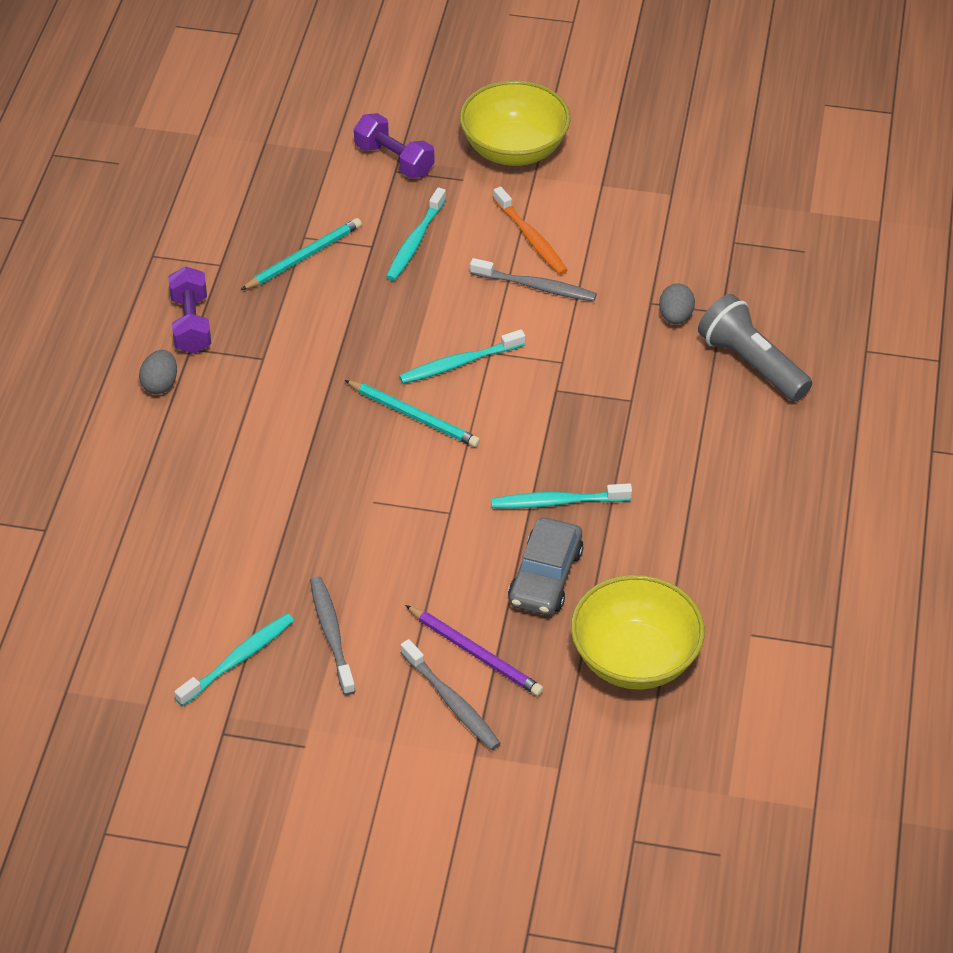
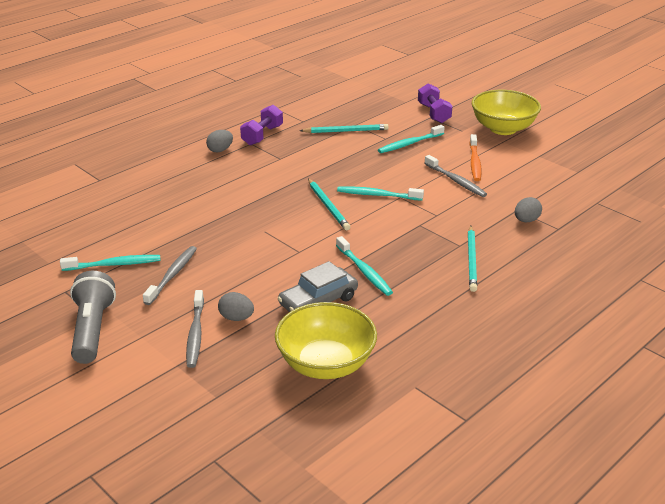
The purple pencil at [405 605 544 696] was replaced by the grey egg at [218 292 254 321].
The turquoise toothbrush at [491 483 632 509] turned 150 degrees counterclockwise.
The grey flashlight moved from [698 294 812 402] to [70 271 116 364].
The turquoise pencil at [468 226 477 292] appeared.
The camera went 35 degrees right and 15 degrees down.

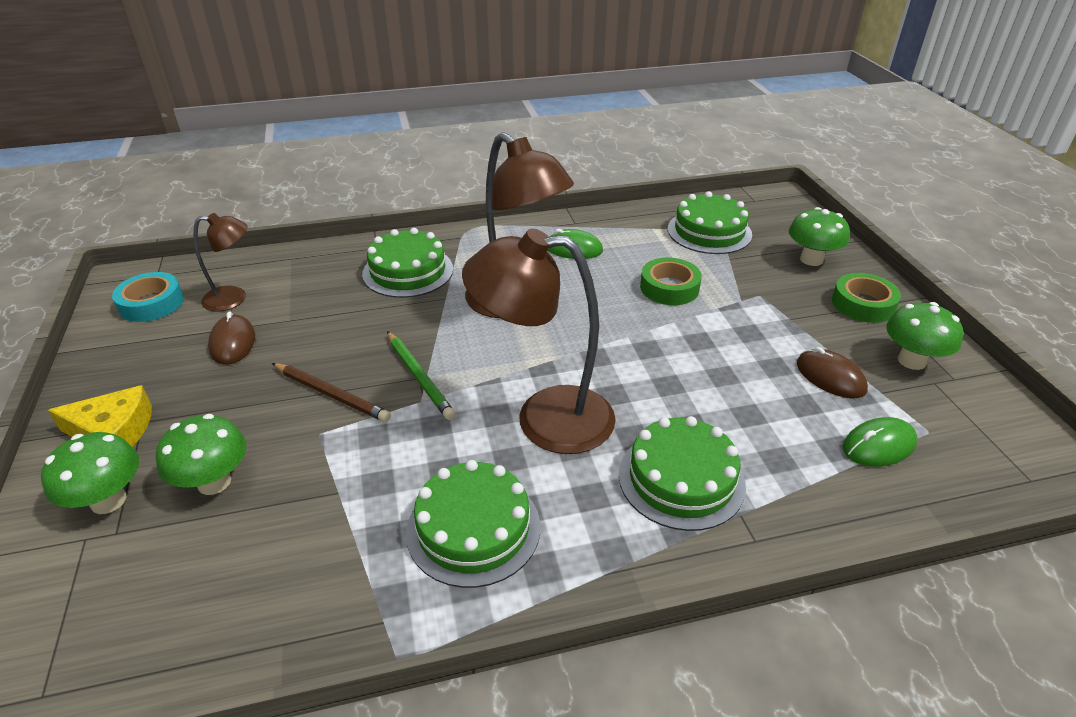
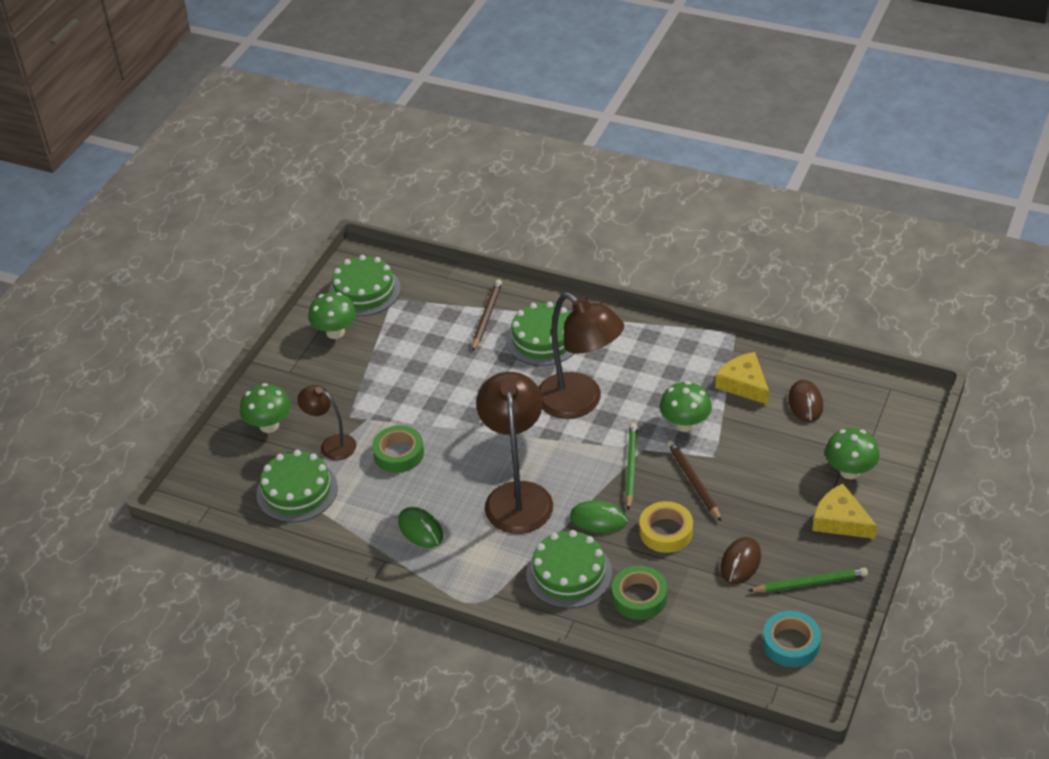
The green mushroom moved from [156 414 246 495] to [660 381 712 432].
The brown lamp moved from [193 213 248 312] to [297 385 356 460].
The green cake moved from [406 460 540 588] to [328 255 401 316].
The brown mouse moved from [797 347 868 399] to [788 380 823 422].
The green tape moved from [832 273 901 323] to [612 565 667 620].
The green mouse moved from [843 417 918 467] to [570 500 627 533].
The brown pencil at [472 279 502 352] appeared.
The yellow tape at [639 501 693 553] appeared.
The yellow cheese at [715 352 769 405] appeared.
The green pencil at [748 567 868 593] appeared.
The camera went 140 degrees left and 5 degrees up.

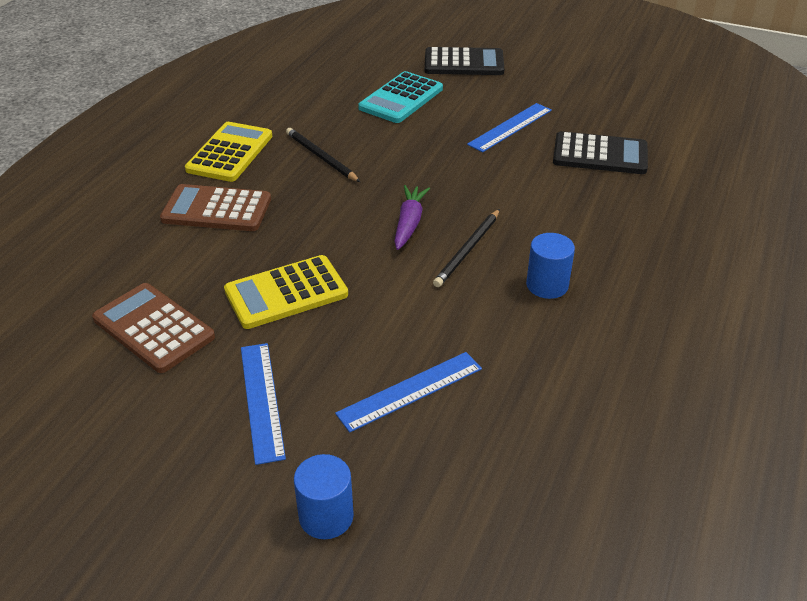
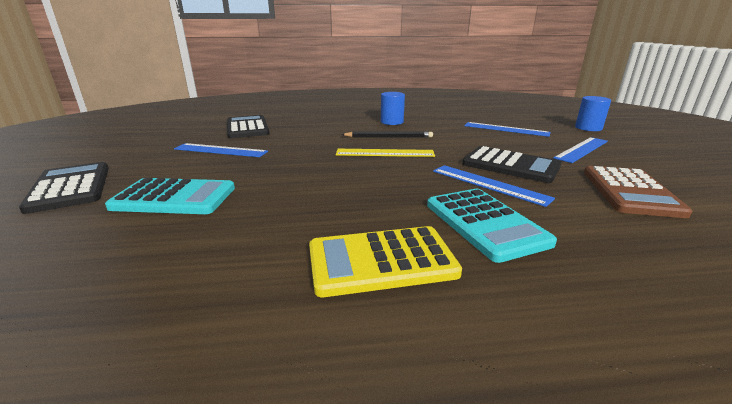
The brown calculator at [160 184 271 231] became the turquoise calculator at [427 189 557 263].
The yellow calculator at [224 255 348 329] became the black calculator at [462 146 561 183].
The black pencil at [286 128 360 182] disappeared.
The purple carrot at [394 185 430 250] was replaced by the yellow ruler at [336 149 435 157].
The blue ruler at [433 165 555 207] appeared.
The camera went 120 degrees left and 15 degrees down.

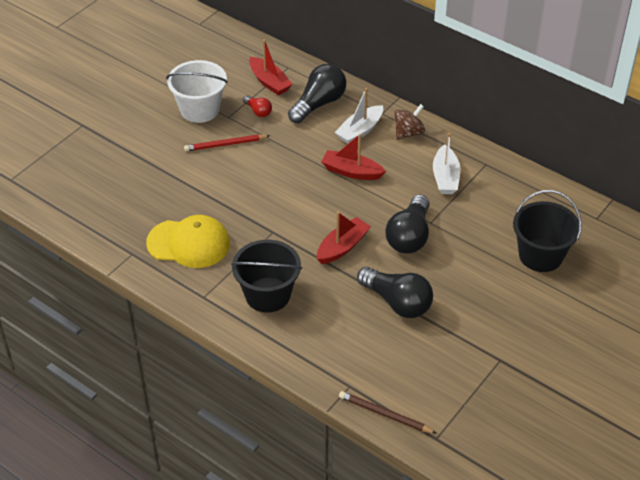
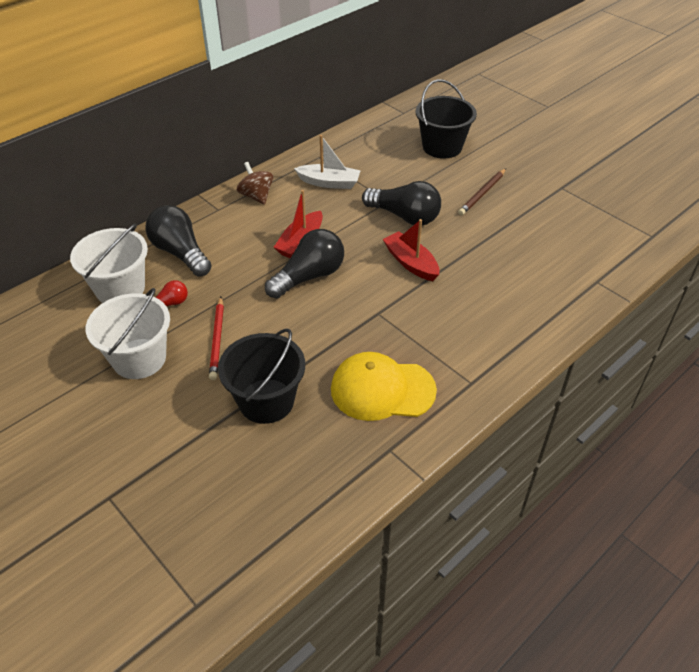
The yellow cap at [146 215 230 268] turned 105 degrees counterclockwise.
The black bucket moved from [231 240 302 313] to [218 328 305 424].
The red boat at [249 39 293 95] was replaced by the white bucket at [70 224 148 303].
The white boat at [335 88 383 144] disappeared.
The brown pencil moved from [339 391 437 434] to [458 169 506 215].
The black light bulb moved from [357 267 433 318] to [265 229 344 299].
The camera went 80 degrees left and 0 degrees up.

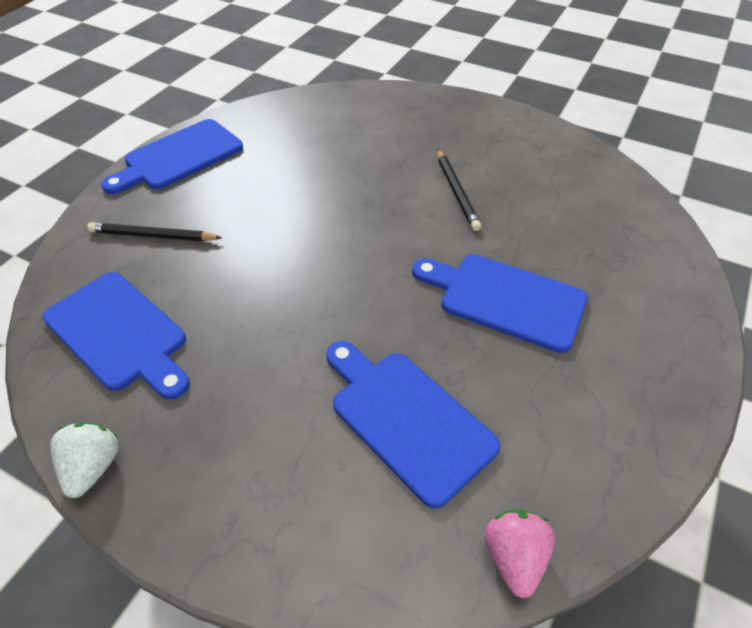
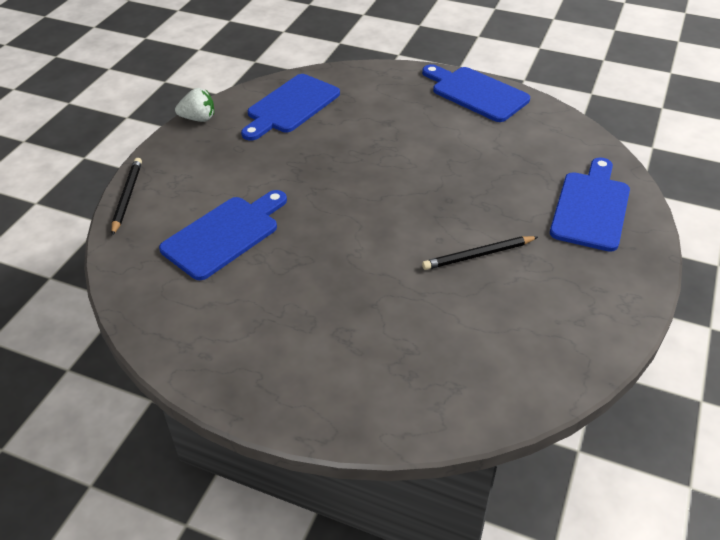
The black pencil moved from [87 222 222 241] to [111 158 142 236].
The blue cutting board moved from [412 254 588 353] to [550 157 630 252].
The pink strawberry at [485 509 555 598] disappeared.
The camera went 85 degrees right and 5 degrees down.

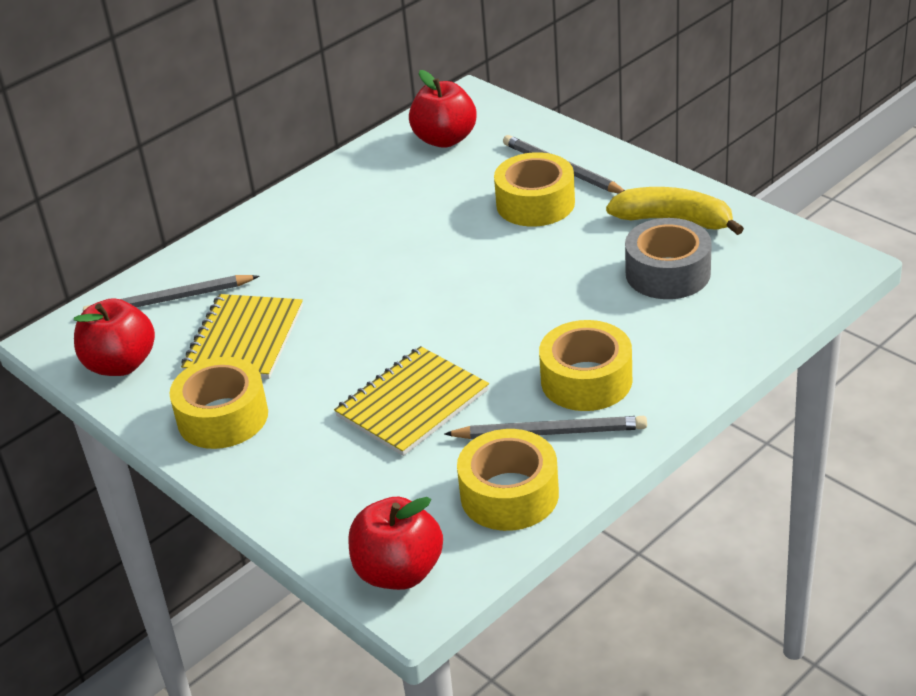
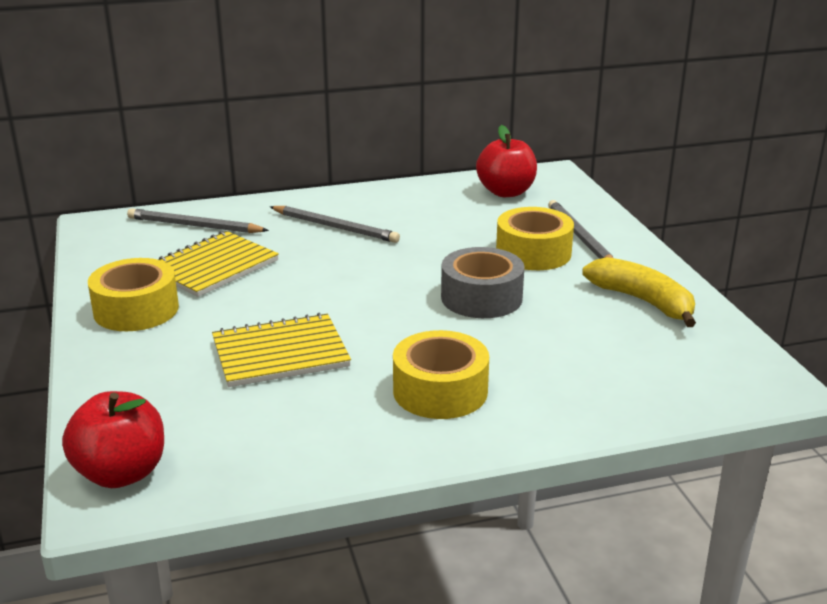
The red apple at [74 298 155 376] disappeared.
The grey pencil moved from [444 416 647 439] to [270 206 400 243].
The yellow tape at [457 429 559 531] disappeared.
The grey tape moved from [625 218 712 299] to [441 247 525 318].
The camera went 25 degrees right and 10 degrees down.

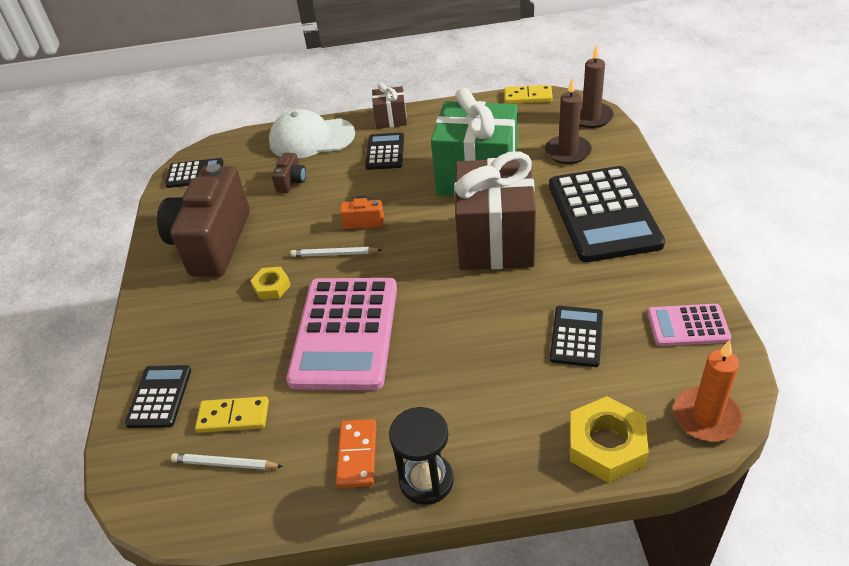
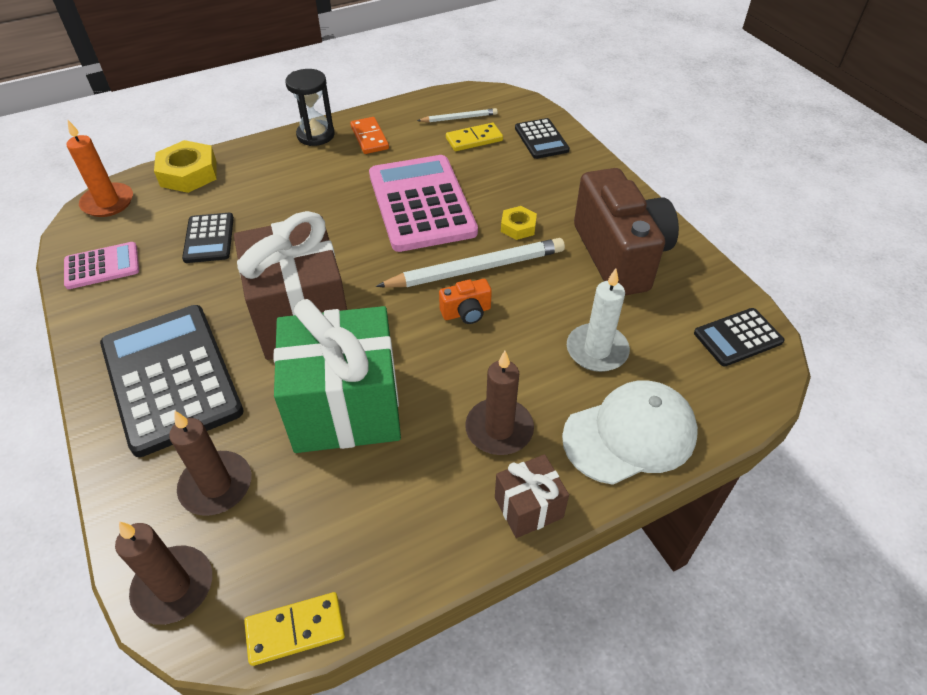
The brown camera at [271 153 306 193] was replaced by the white candle at [567 269 630 372].
The white pencil at [290 247 382 257] changed to 1.92 times the size.
The black calculator at [365 133 404 170] was replaced by the brown candle at [465 351 534 455].
The camera went 155 degrees right and 5 degrees up.

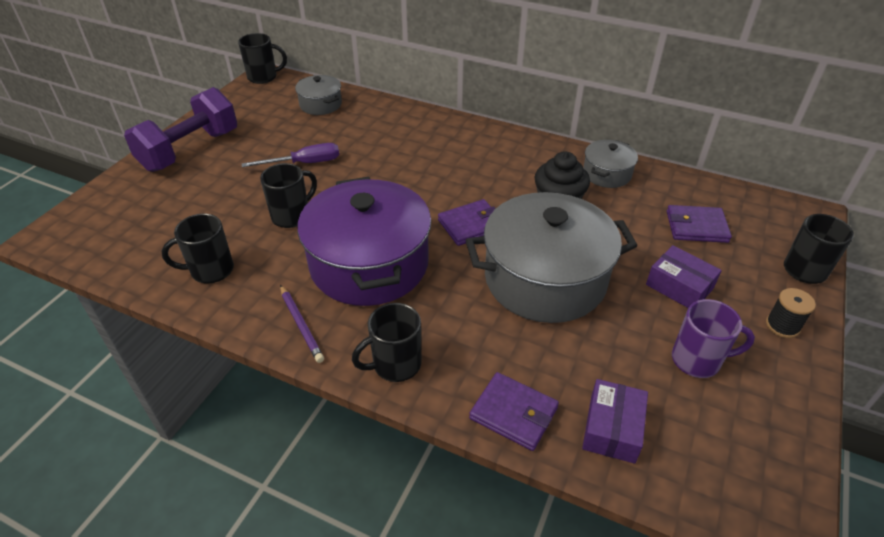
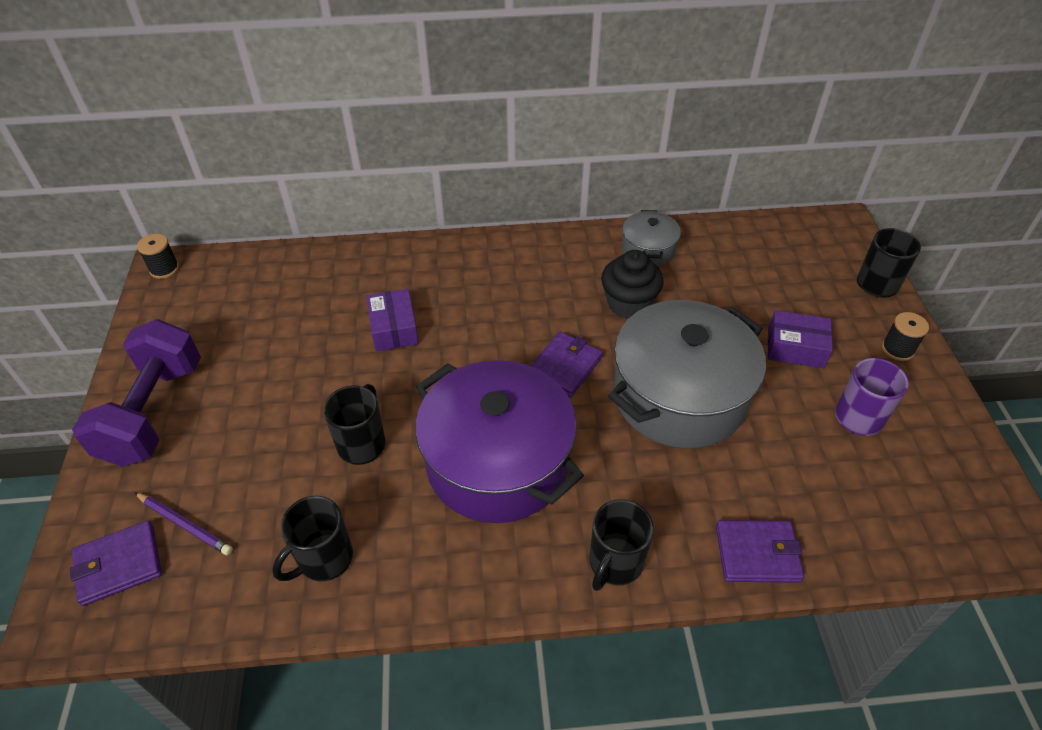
The black mug at [238 33 287 84] was replaced by the black spool at [137 234 179 279].
The purple screwdriver at [242 143 339 167] disappeared.
The purple pencil moved from [280 285 324 363] to [134 492 233 555].
The grey pot at [295 75 342 115] disappeared.
The purple box moved from [582 379 648 464] to [366 289 419 351].
The purple wallet moved from [667 205 732 243] to [70 521 162 606].
The camera went 30 degrees left and 5 degrees up.

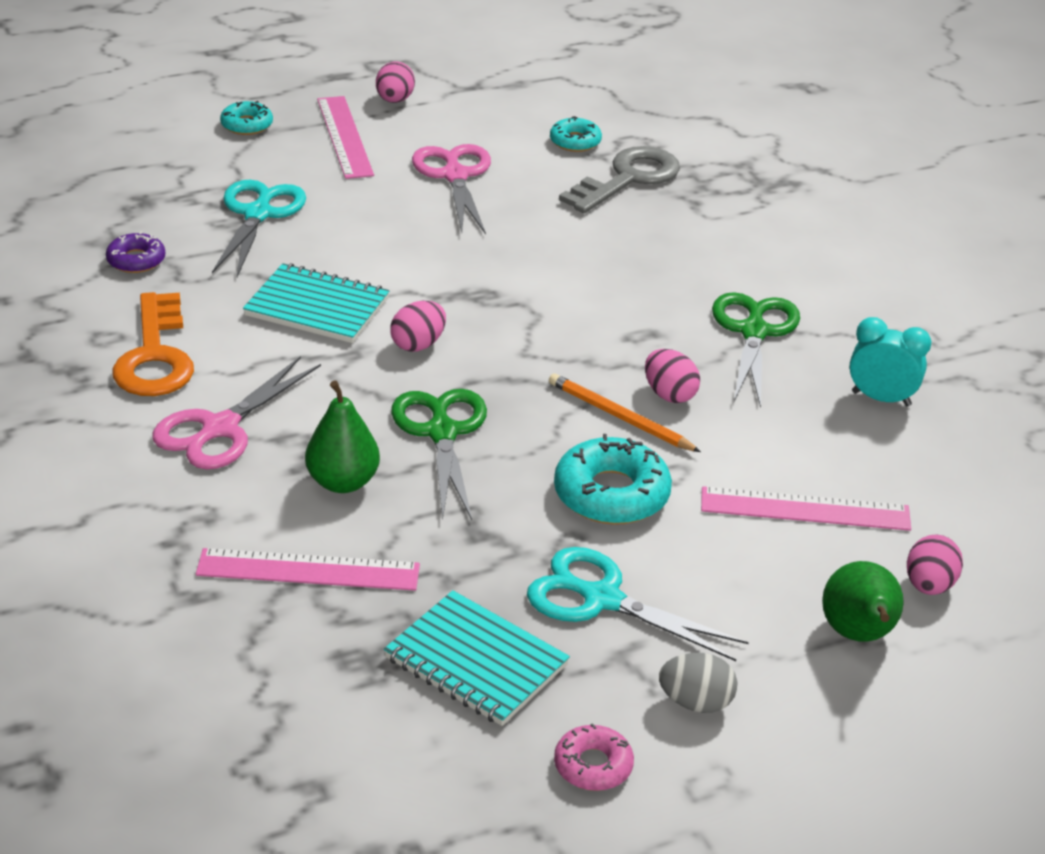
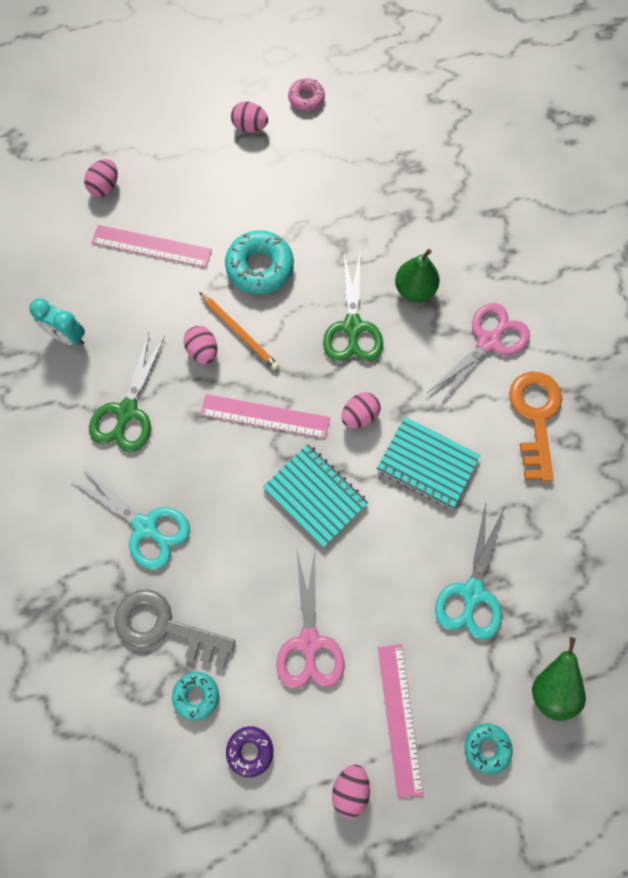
The purple donut moved from [106 231 165 273] to [226 726 273 778].
The pink ruler moved from [196 548 420 591] to [200 394 330 439].
The turquoise notebook moved from [384 590 570 726] to [263 444 368 547].
The turquoise scissors moved from [527 547 749 661] to [72 467 190 570].
The grey key at [559 146 680 213] turned 60 degrees clockwise.
The grey egg at [659 653 737 713] became the pink egg at [231 101 268 133].
The green pear moved from [822 561 904 642] to [532 637 586 721].
The camera went 170 degrees left and 35 degrees up.

